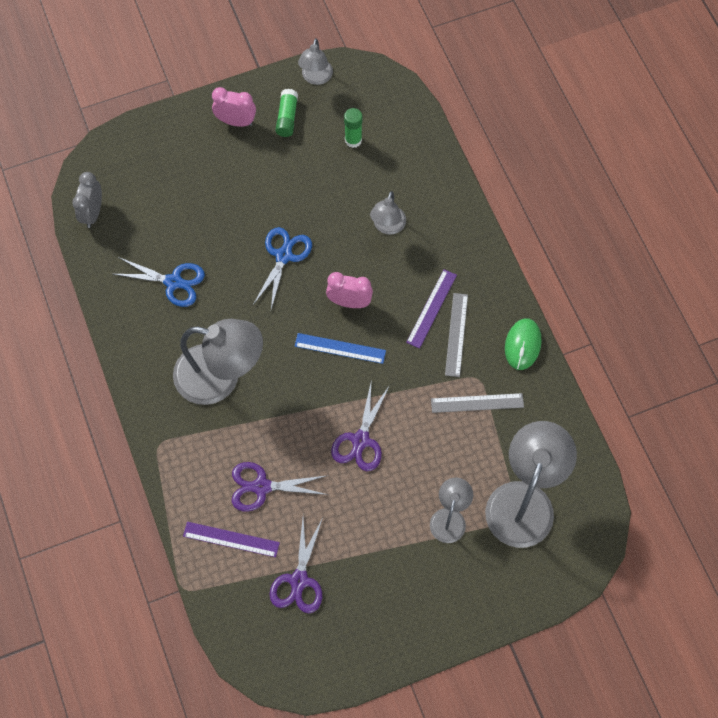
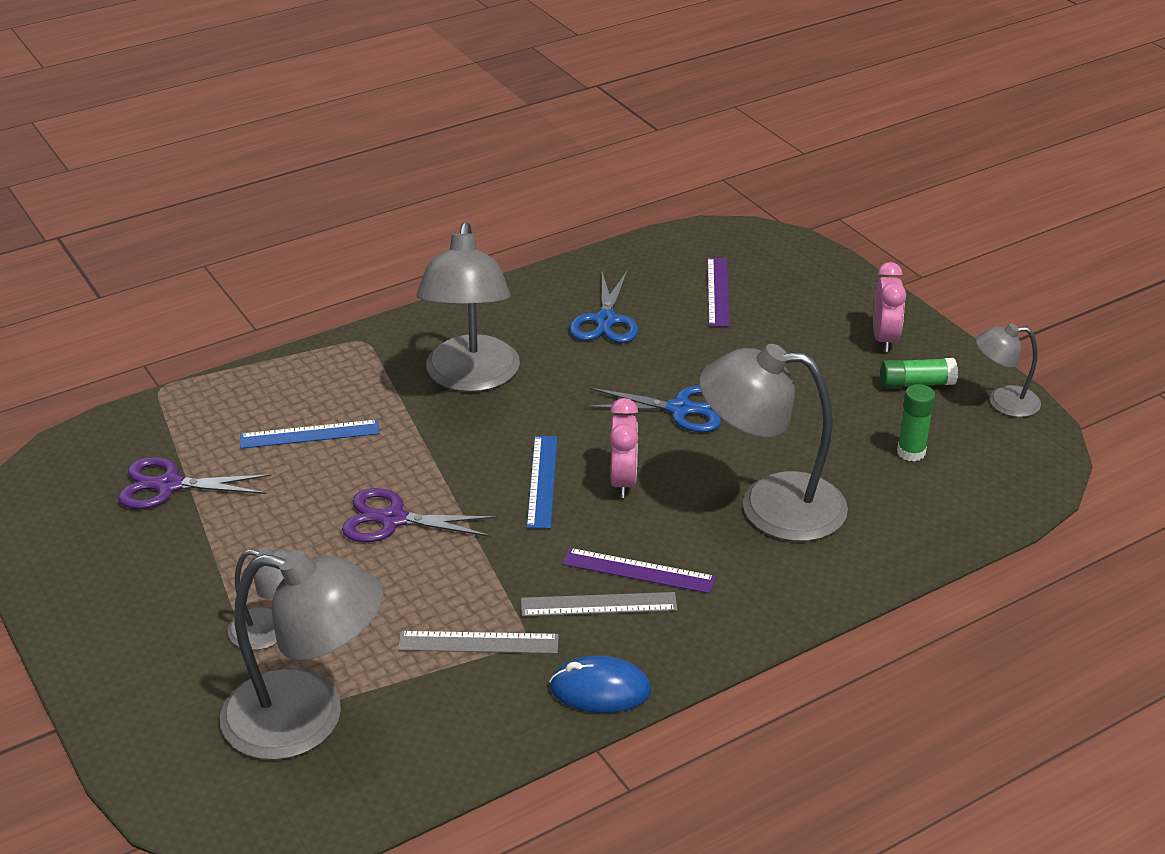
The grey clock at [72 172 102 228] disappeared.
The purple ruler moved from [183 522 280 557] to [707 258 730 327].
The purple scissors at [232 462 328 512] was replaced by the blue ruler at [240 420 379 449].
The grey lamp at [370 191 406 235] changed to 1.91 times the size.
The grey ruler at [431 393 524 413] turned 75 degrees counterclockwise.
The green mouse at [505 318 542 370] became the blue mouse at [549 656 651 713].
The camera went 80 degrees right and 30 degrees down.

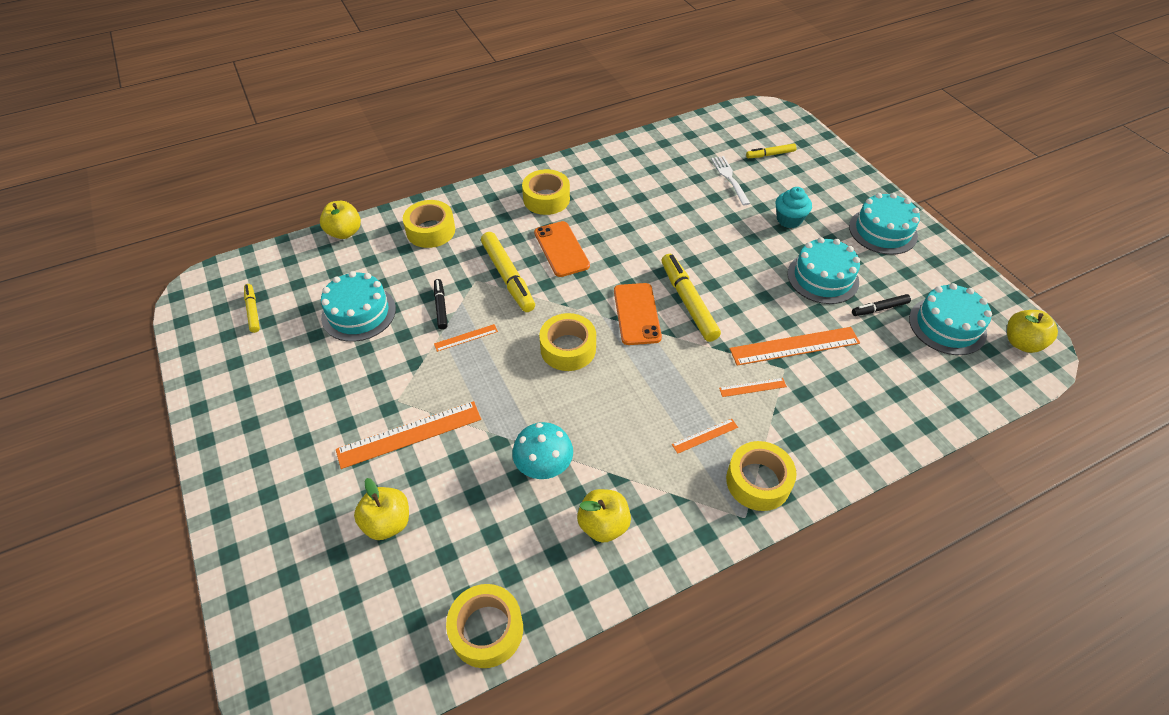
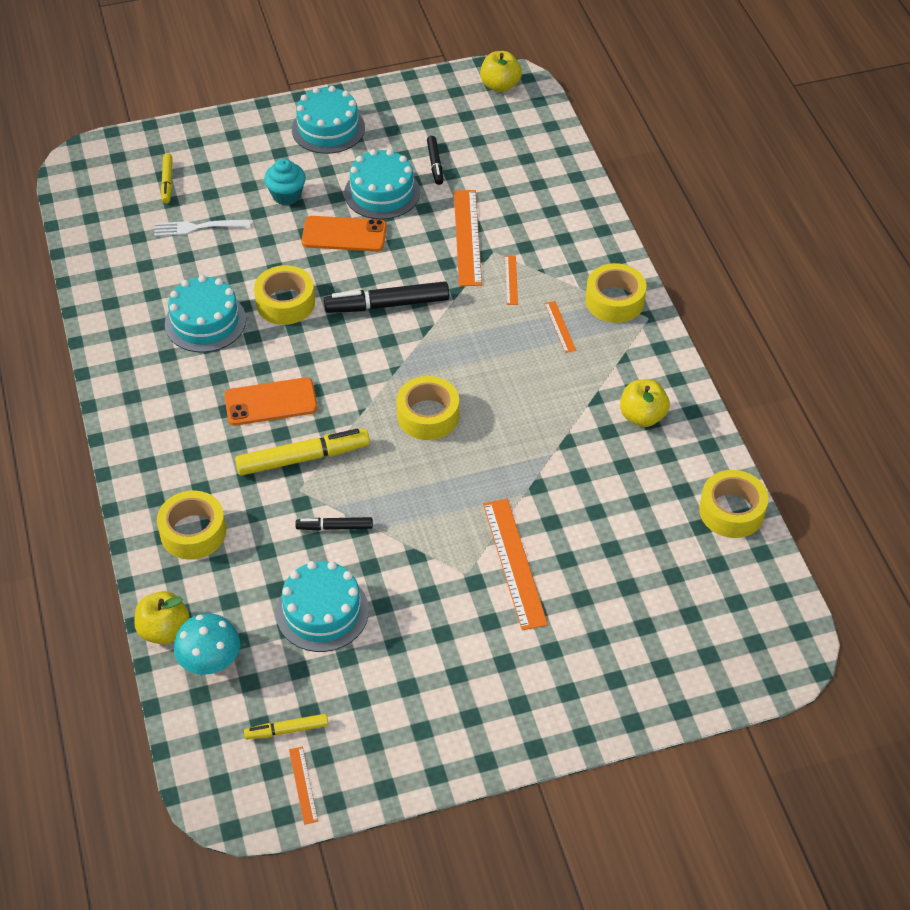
The yellow apple at [354 478 409 540] disappeared.
The orange ruler moved from [434 324 498 352] to [289 747 318 825].
The turquoise mushroom moved from [512 422 573 479] to [174 613 240 675].
The yellow tape moved from [522 169 570 215] to [254 265 315 325].
The orange phone moved from [614 283 662 345] to [302 216 387 252].
The yellow marker at [662 254 721 342] became the black marker at [324 281 449 313].
The turquoise cake moved from [909 283 992 355] to [165 275 246 353].
The camera went 80 degrees left and 0 degrees up.

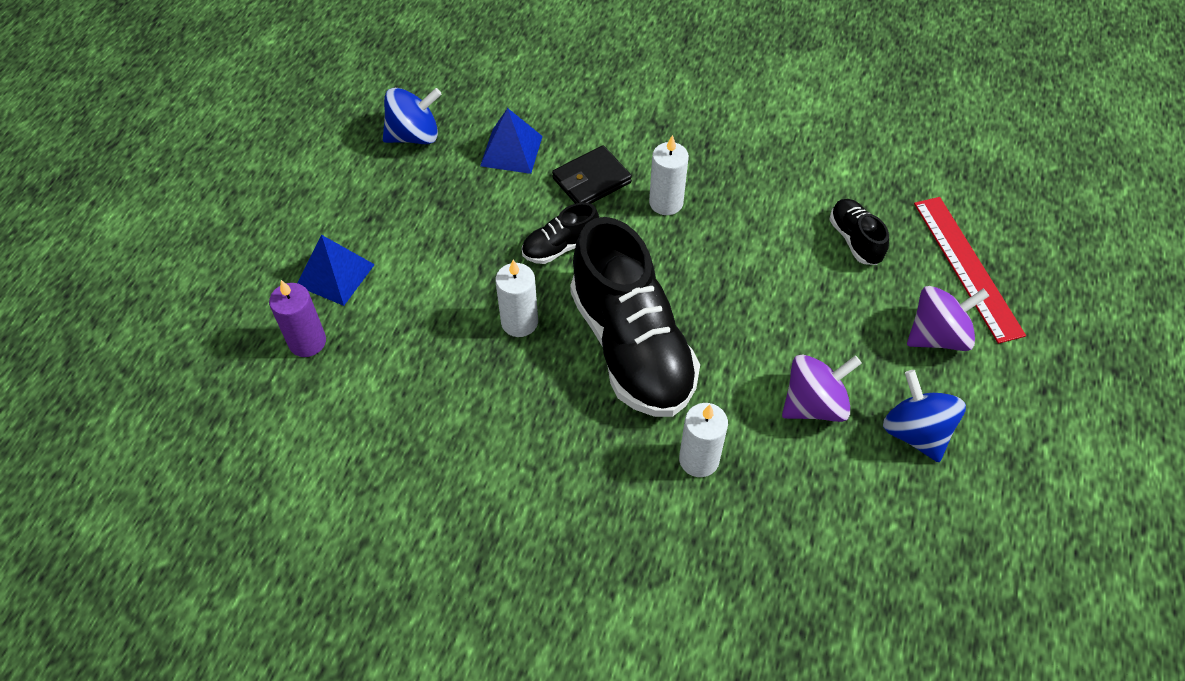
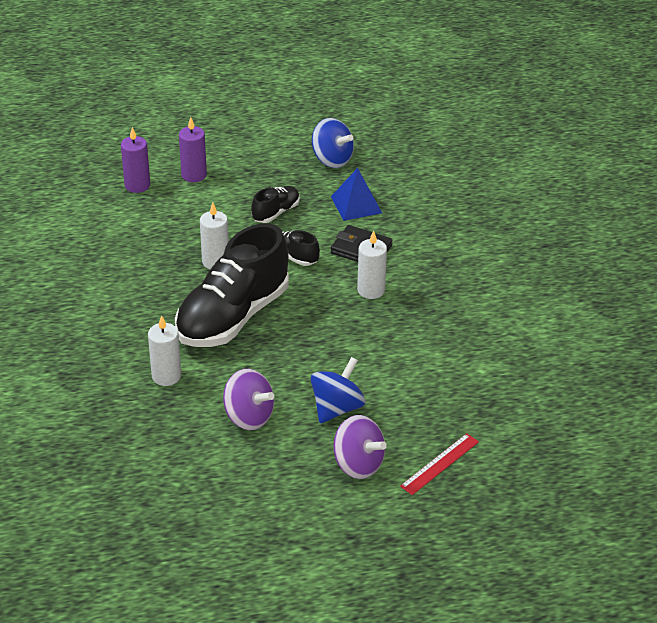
The blue pyramid at [298 235 375 306] was replaced by the purple candle at [179 117 207 182].
The black shoe moved from [829 199 889 265] to [251 186 300 223].
The blue spinning top moved from [883 370 966 462] to [311 357 366 423].
The red ruler at [914 197 1026 344] changed to 0.64 times the size.
The camera went 60 degrees right and 15 degrees down.

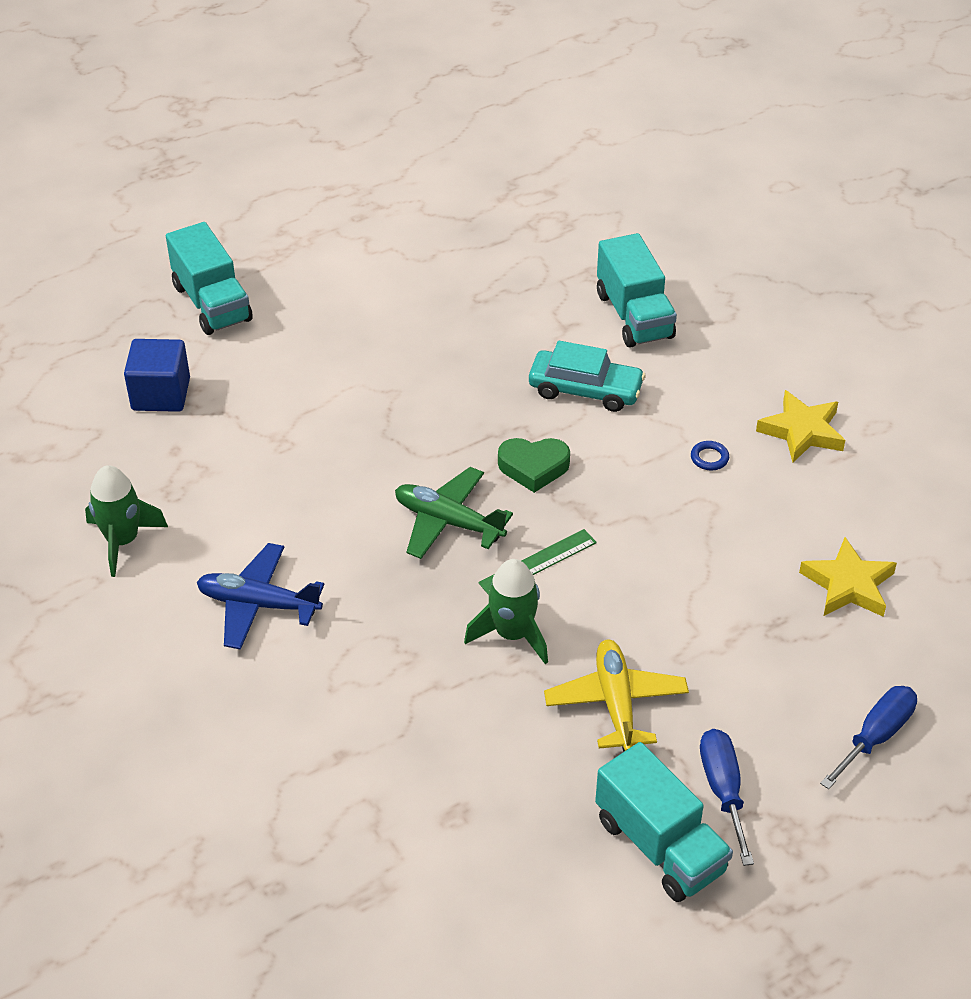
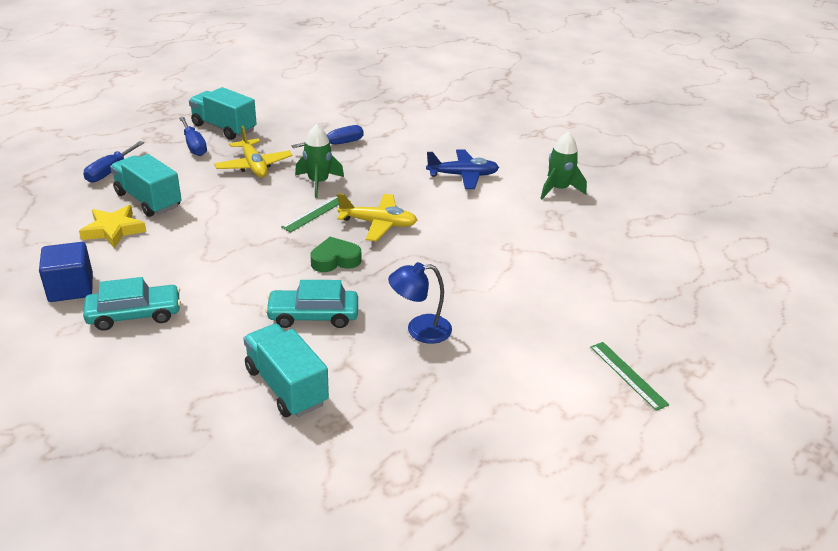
The blue cube moved from [124 339 190 412] to [39 242 93 302].
The turquoise truck moved from [166 222 253 335] to [110 154 181 217].
The green plane at [395 467 513 559] became the yellow plane at [337 193 418 241].
The blue ring at [691 441 729 470] disappeared.
The yellow star at [756 390 845 462] was replaced by the turquoise car at [83 277 181 331].
The blue screwdriver at [291 125 363 148] appeared.
The blue lamp at [388 262 452 344] appeared.
The green ruler at [591 342 669 411] appeared.
The camera went 160 degrees right and 10 degrees down.

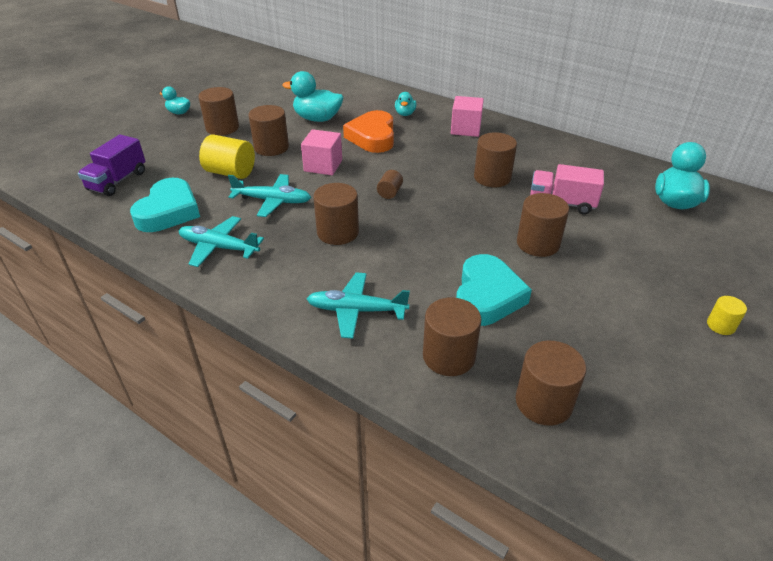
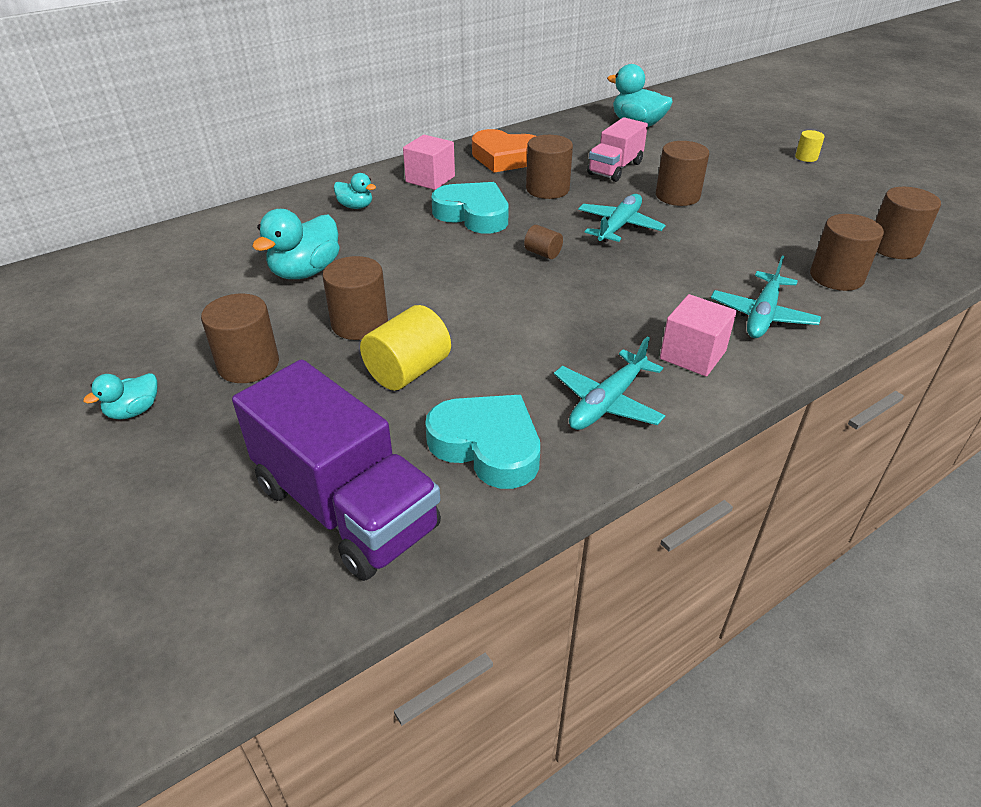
The purple truck at [78 134 146 196] changed to 1.66 times the size.
The turquoise plane moved from [228 174 311 217] to [578 194 666 243].
The pink cube moved from [301 129 342 175] to [660 294 737 377].
The brown cylinder at [313 183 359 245] disappeared.
The orange heart moved from [343 110 394 153] to [472 129 536 173].
The turquoise heart moved from [456 254 532 326] to [431 182 509 234].
The camera went 70 degrees left and 0 degrees up.

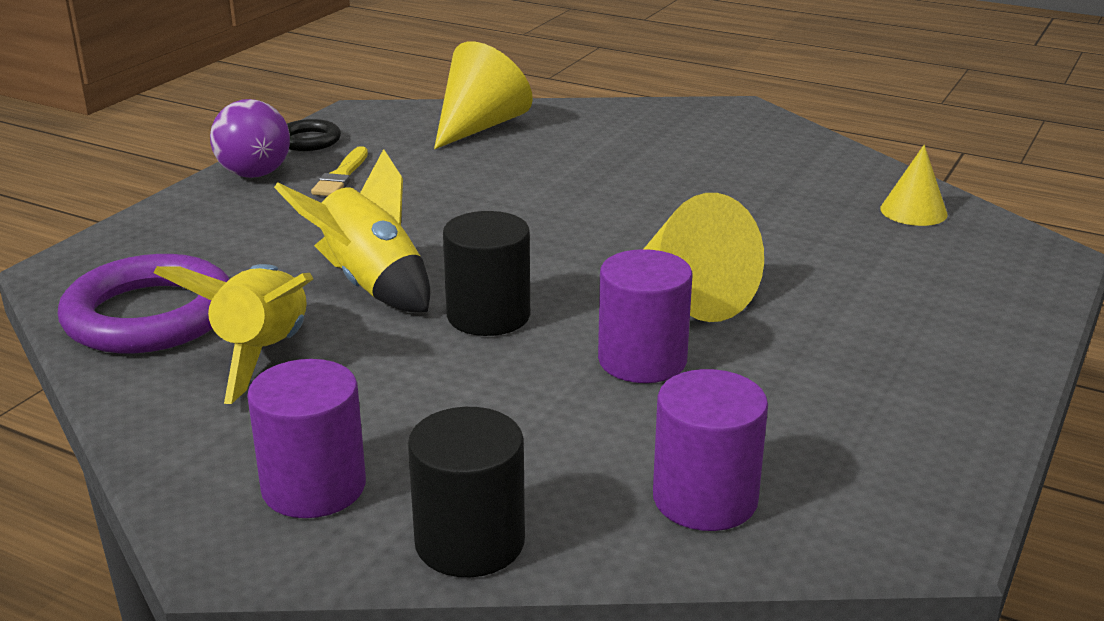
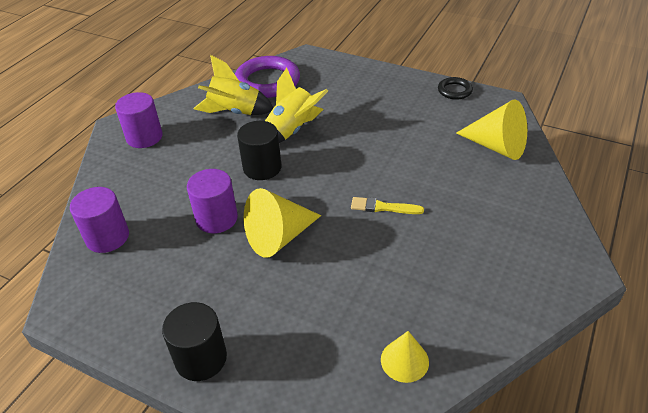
The purple ball at [210 99 290 178] disappeared.
The yellow brush moved from [311 146 368 196] to [351 197 424 214].
The black cylinder moved from [408 407 525 577] to [162 302 227 381].
The camera went 90 degrees right and 15 degrees up.

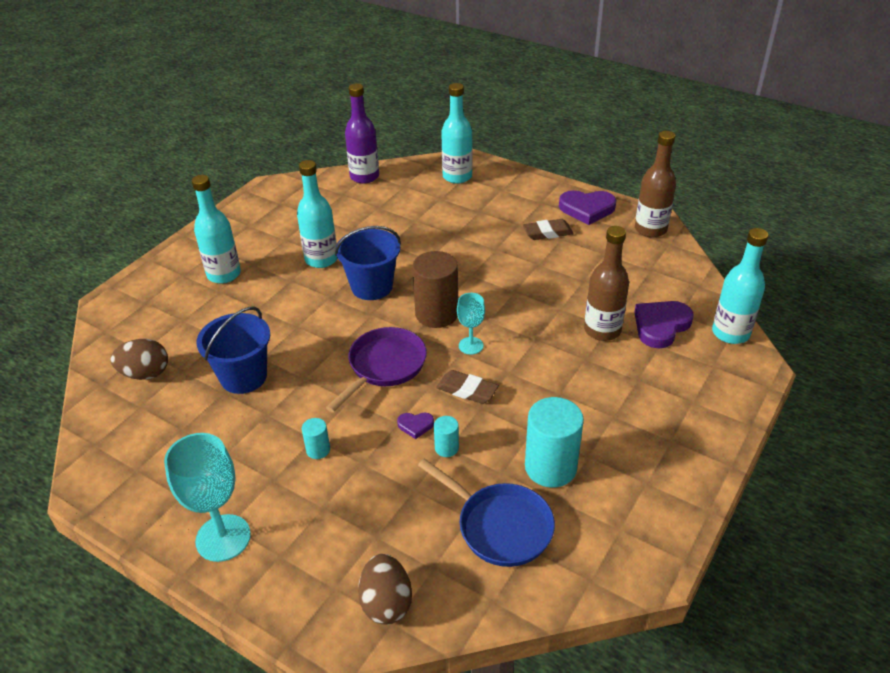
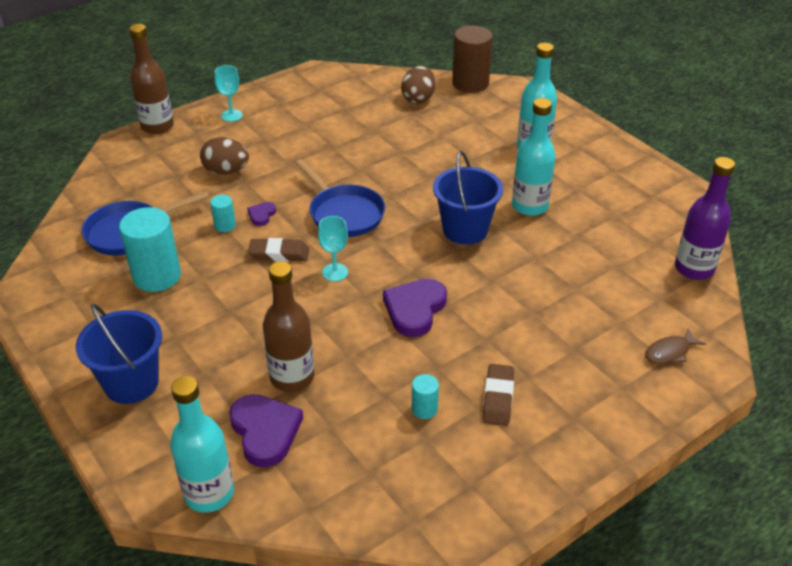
The turquoise goblet at [164 433 251 562] changed to 0.56 times the size.
The blue bucket moved from [197 307 270 394] to [76 303 162 404].
The turquoise cylinder moved from [302 418 330 459] to [412 374 439 419].
The purple pan at [326 327 427 412] became the blue pan at [295 159 385 237].
The brown egg moved from [358 554 412 625] to [200 137 249 175].
The brown cylinder moved from [412 251 458 328] to [452 25 493 93].
The brown eraser at [436 370 499 404] turned 45 degrees clockwise.
The turquoise bottle at [441 83 473 184] was replaced by the brown fish at [645 329 706 364].
The purple heart moved from [559 190 616 225] to [383 279 447 337].
The brown bottle moved from [635 131 676 238] to [129 24 174 134].
The camera went 110 degrees right and 0 degrees up.

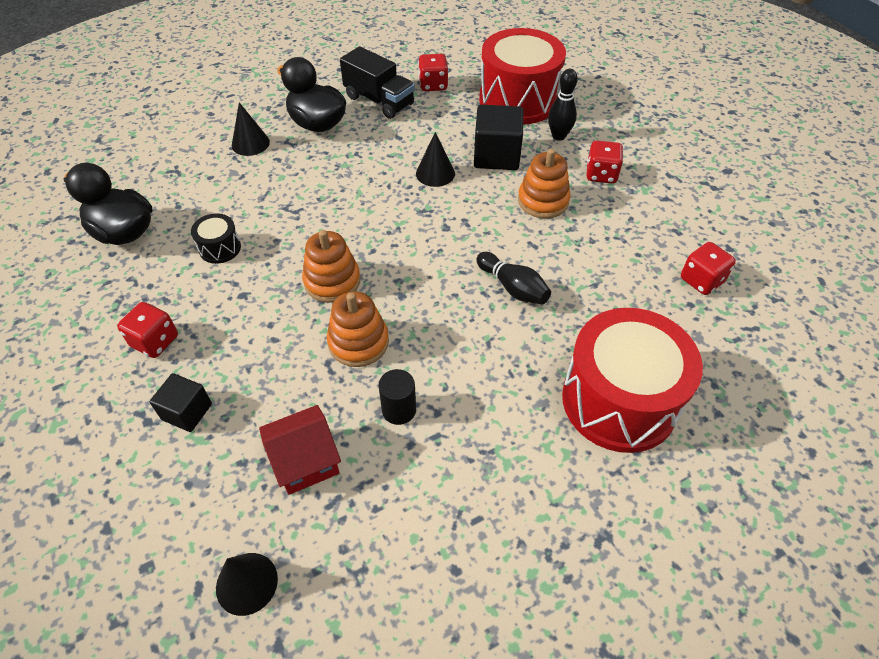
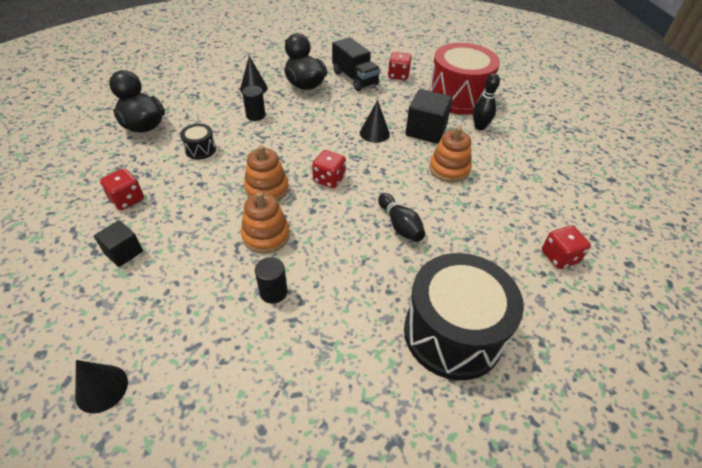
The red house at [259 405 341 495] disappeared.
The red drum at [562 308 703 453] became the black drum at [404 253 524 380].
The red dice moved from [587 141 623 184] to [312 150 346 188].
The black cylinder at [242 86 266 121] appeared.
The camera went 15 degrees right and 5 degrees down.

